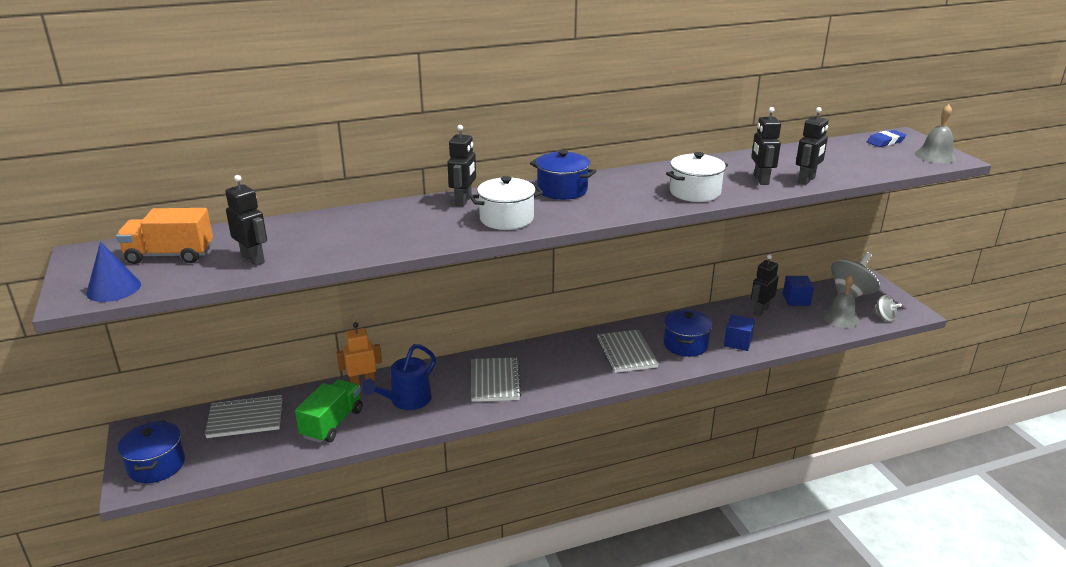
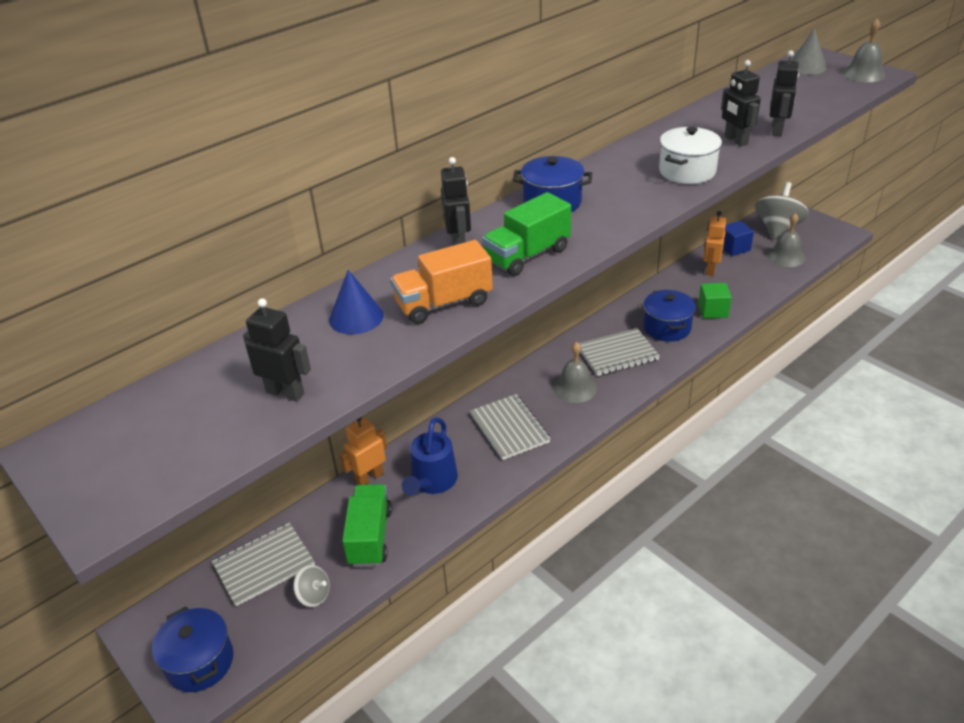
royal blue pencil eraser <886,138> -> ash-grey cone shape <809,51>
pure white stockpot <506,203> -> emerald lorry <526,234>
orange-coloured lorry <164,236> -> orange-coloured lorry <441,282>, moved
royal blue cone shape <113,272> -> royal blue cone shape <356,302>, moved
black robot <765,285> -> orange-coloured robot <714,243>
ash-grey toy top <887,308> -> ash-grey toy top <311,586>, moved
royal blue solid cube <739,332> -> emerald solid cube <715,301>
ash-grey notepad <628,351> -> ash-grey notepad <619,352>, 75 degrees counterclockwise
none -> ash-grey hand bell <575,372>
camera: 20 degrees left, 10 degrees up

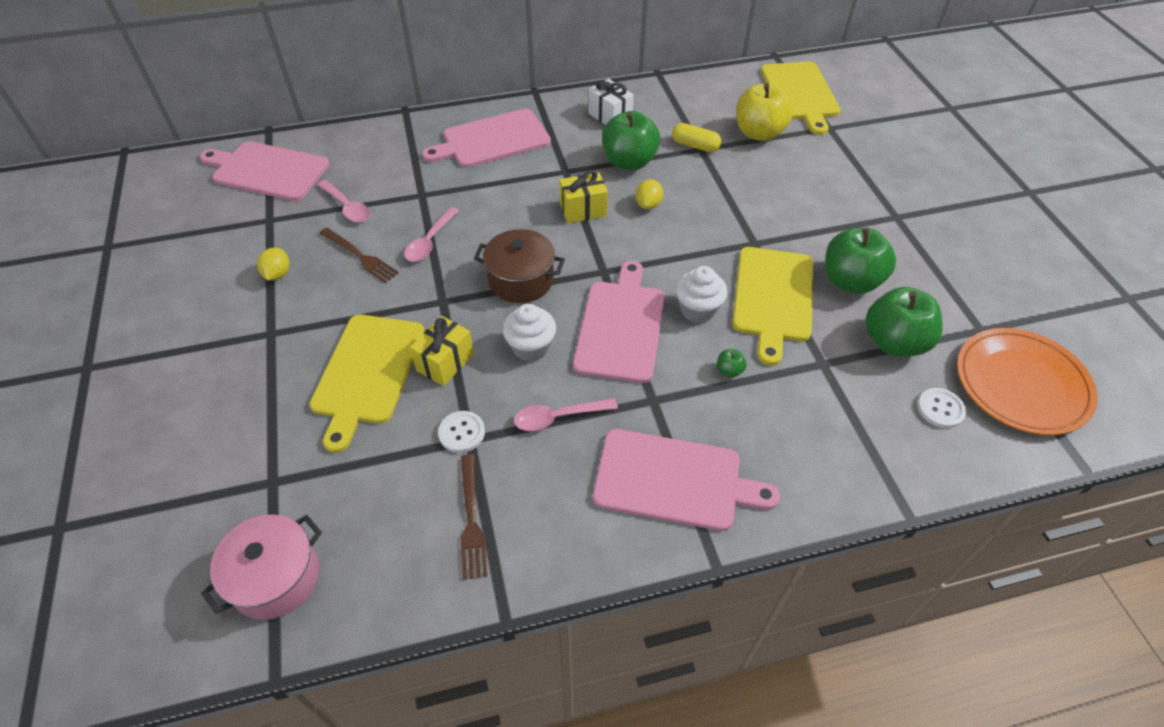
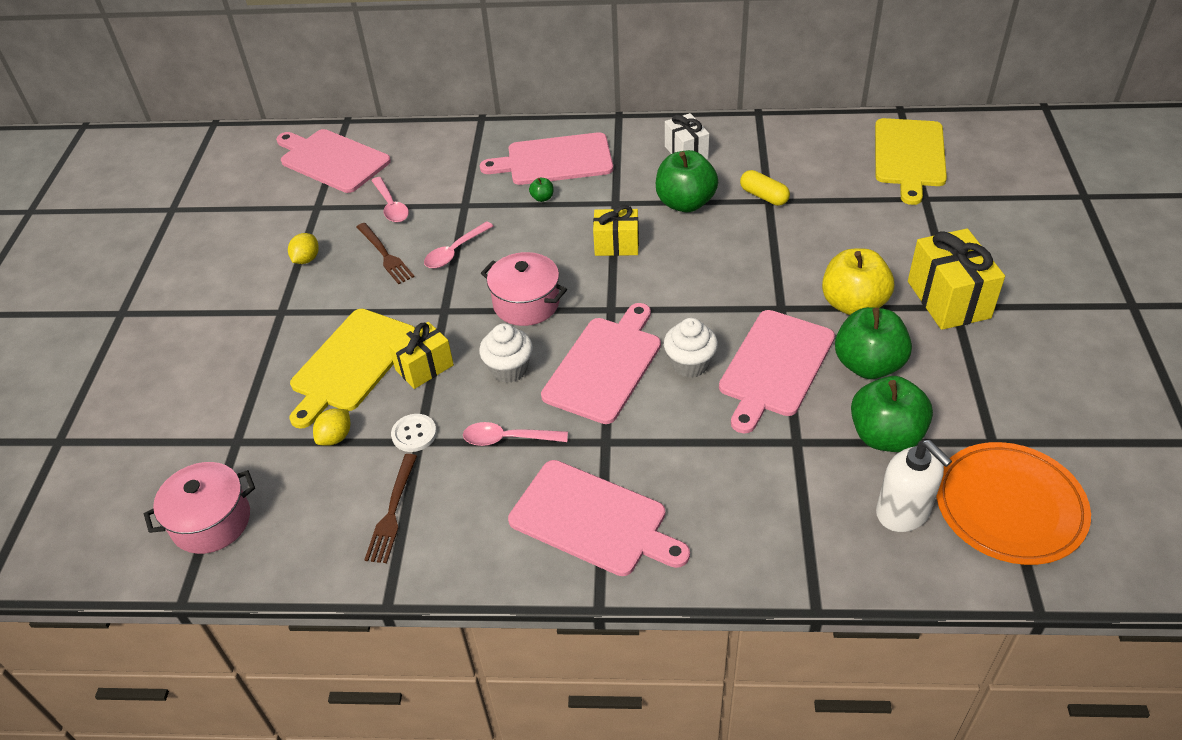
golden apple fruit <765,112> -> golden apple fruit <858,281>, moved
golden citrus fruit <649,194> -> golden citrus fruit <331,427>, moved
russet stockpot <519,266> -> rosy stockpot <524,289>
golden cutting board <772,306> -> rosy cutting board <777,371>
emerald apple fruit <732,363> -> emerald apple fruit <541,190>, moved
pure white shirt button <941,408> -> pure white soap dispenser <914,486>
none -> golden wrapped gift <956,279>
camera: 20 degrees right, 5 degrees down

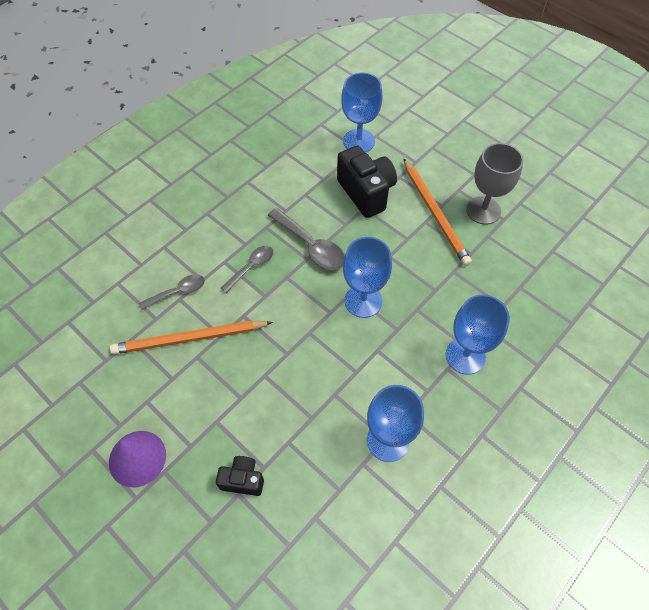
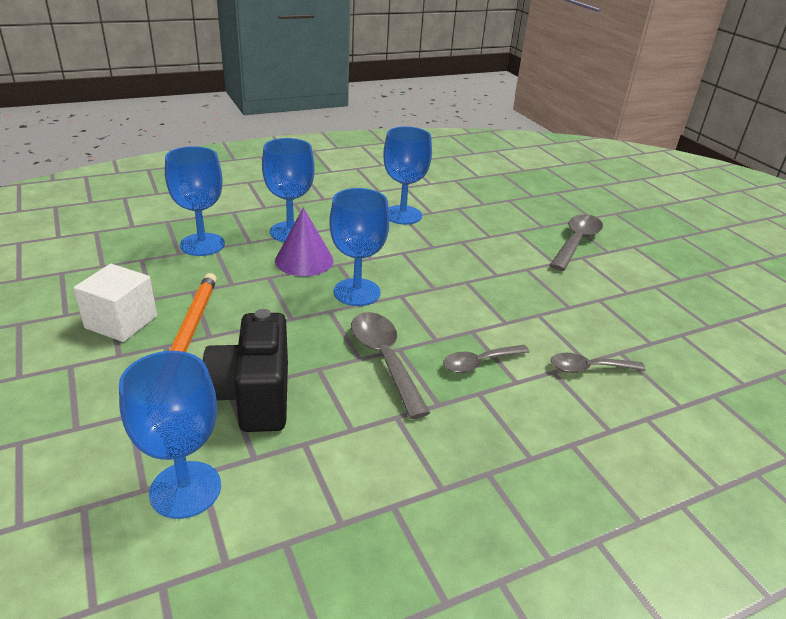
ash-grey chalice <494,184> -> pure white solid cube <115,303>
orange-coloured wooden pencil <191,337> -> none
violet cone shape <137,459> -> violet cone shape <304,241>, moved
black camera <240,476> -> none
none -> royal blue chalice <195,201>
none -> ash-grey teaspoon <576,242>
camera: 160 degrees left, 25 degrees down

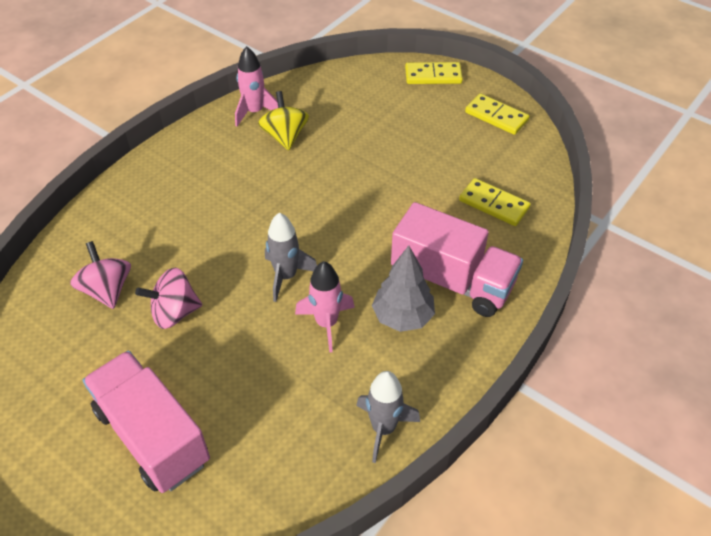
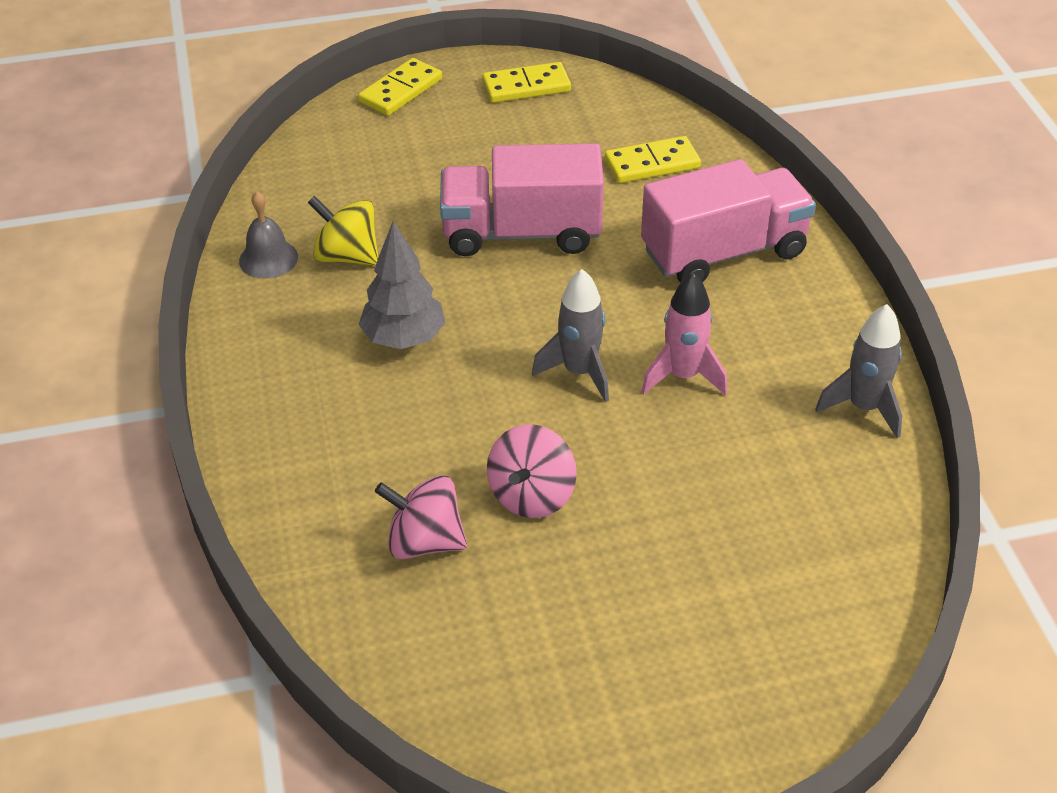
rosy toy rocket <256,86> -> ash-grey hand bell <268,235>
ash-grey toy tree <403,289> -> ash-grey toy tree <401,285>, moved
rosy lorry <146,422> -> rosy lorry <522,199>, moved
camera: 50 degrees left, 5 degrees down

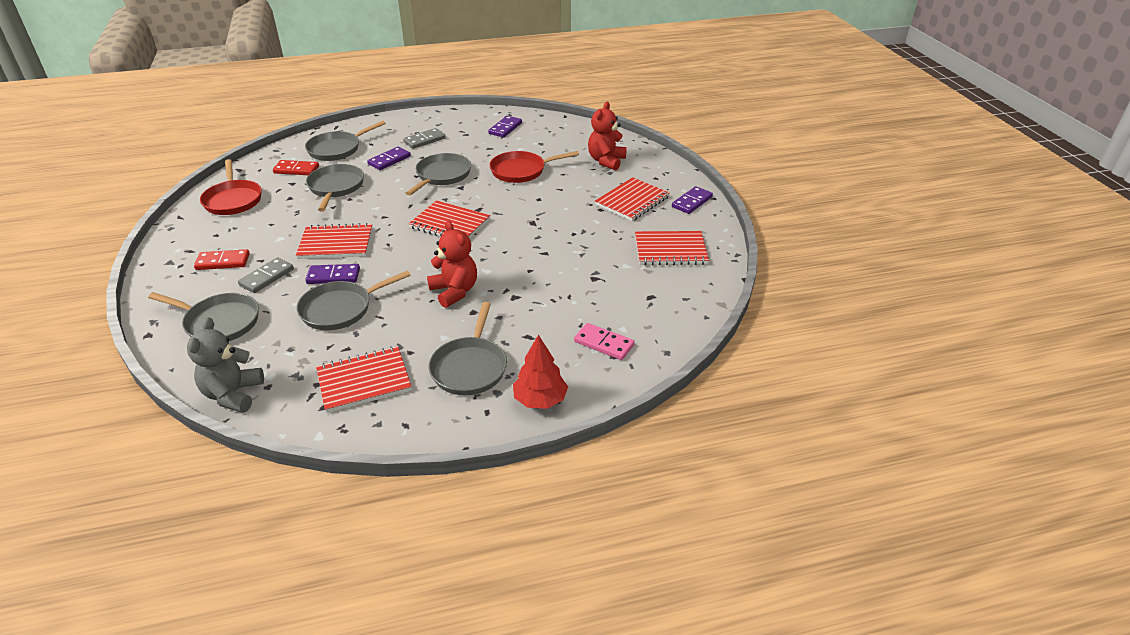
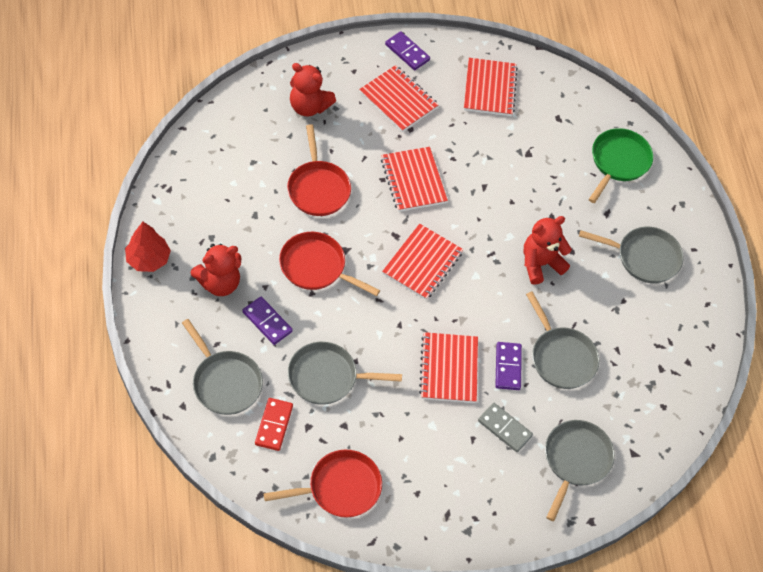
violet domino piece <505,126> -> none
ash-grey domino piece <424,138> -> red stuffed bear <216,270>
ash-grey skillet <438,174> -> red skillet <329,264>
red domino piece <222,259> -> none
ash-grey stuffed bear <225,365> -> none
rosy domino piece <604,341> -> emerald skillet <621,165>
red toy tree <540,372> -> red toy tree <148,247>, moved
red notepad <364,379> -> red notepad <414,179>, moved
camera: 90 degrees left, 20 degrees up

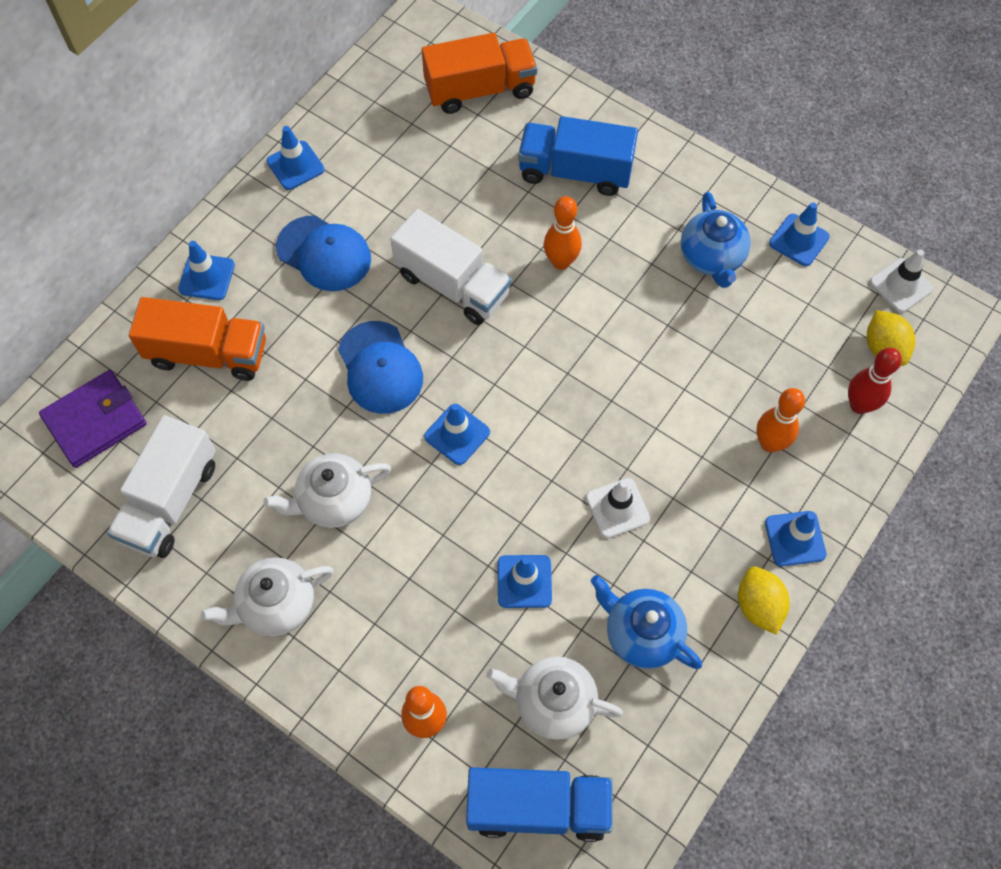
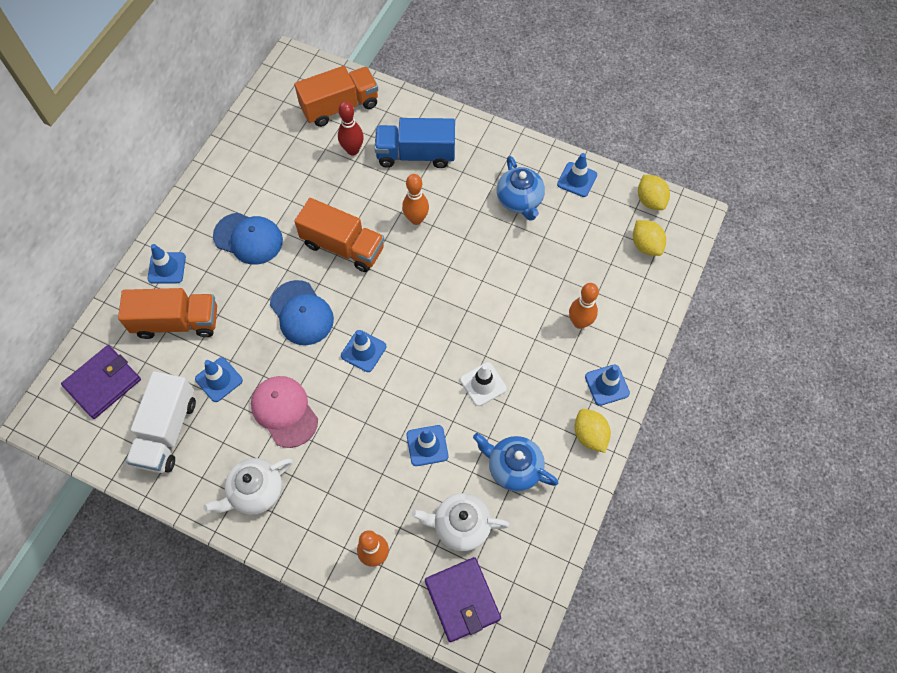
royal blue road cone <296,158> -> royal blue road cone <219,379>, moved
pure white lorry <451,267> -> orange-coloured lorry <339,235>
pure white road cone <901,281> -> golden citrus fruit <654,192>
red tenpin <875,381> -> red tenpin <351,128>, moved
pure white china teapot <327,490> -> rosy baseball cap <284,412>
royal blue lorry <539,804> -> violet card wallet <463,599>
camera: 10 degrees left, 0 degrees up

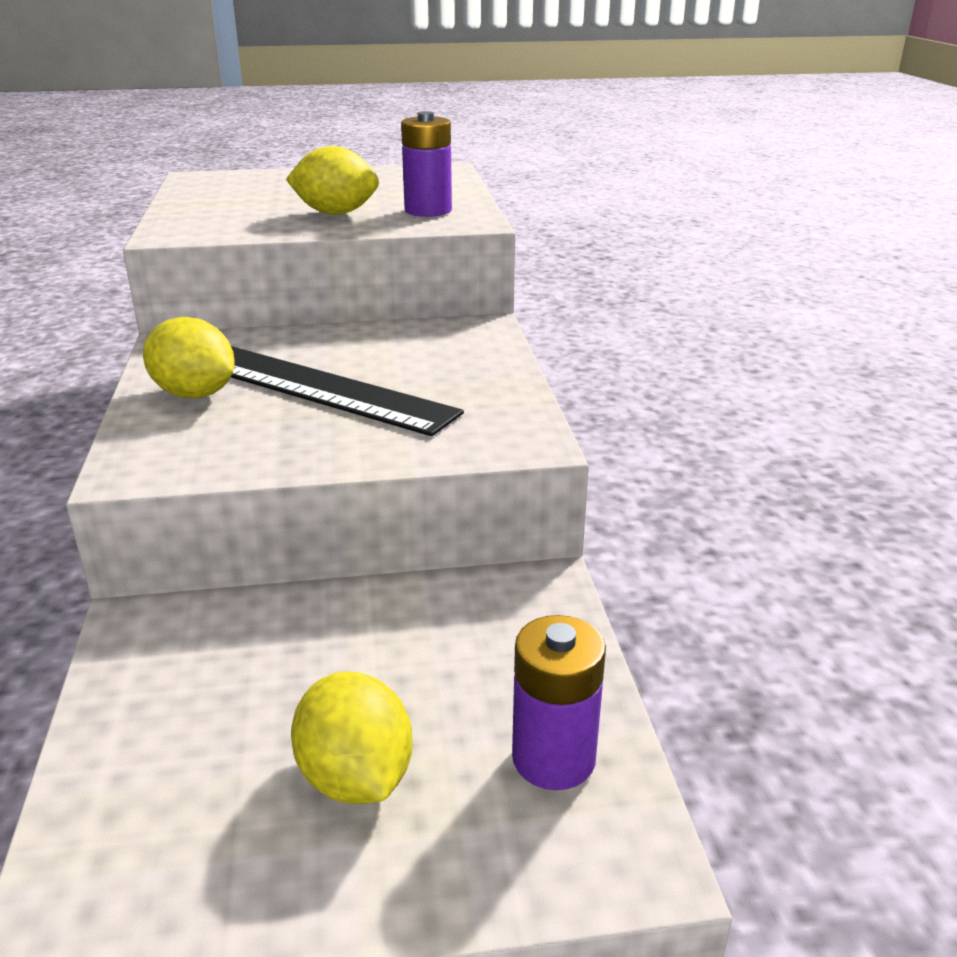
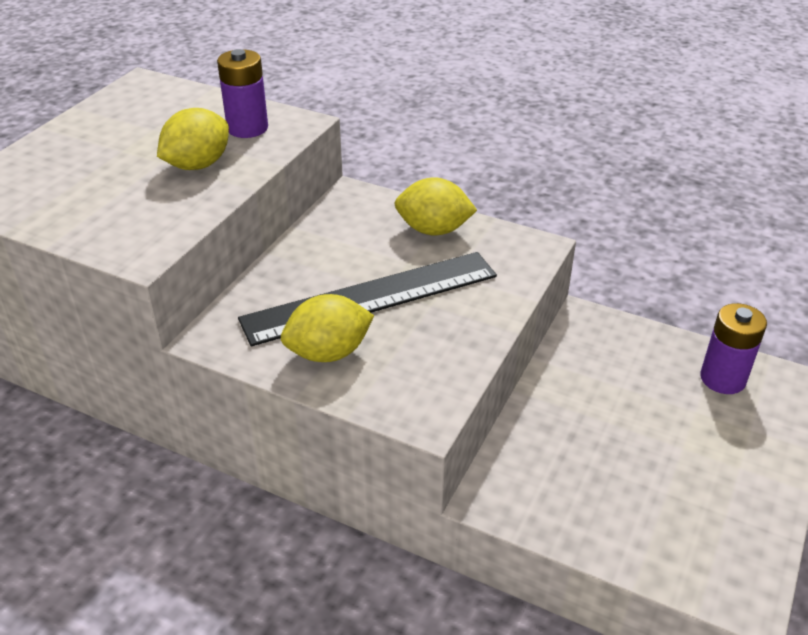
golden citrus fruit <352,738> -> golden citrus fruit <436,206>, moved
camera: 55 degrees left, 10 degrees up

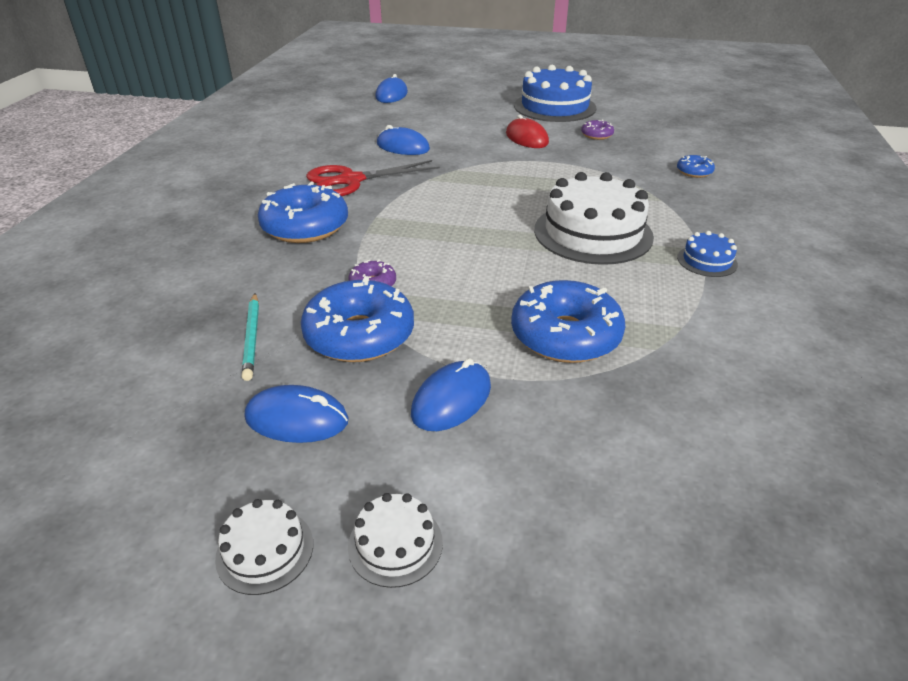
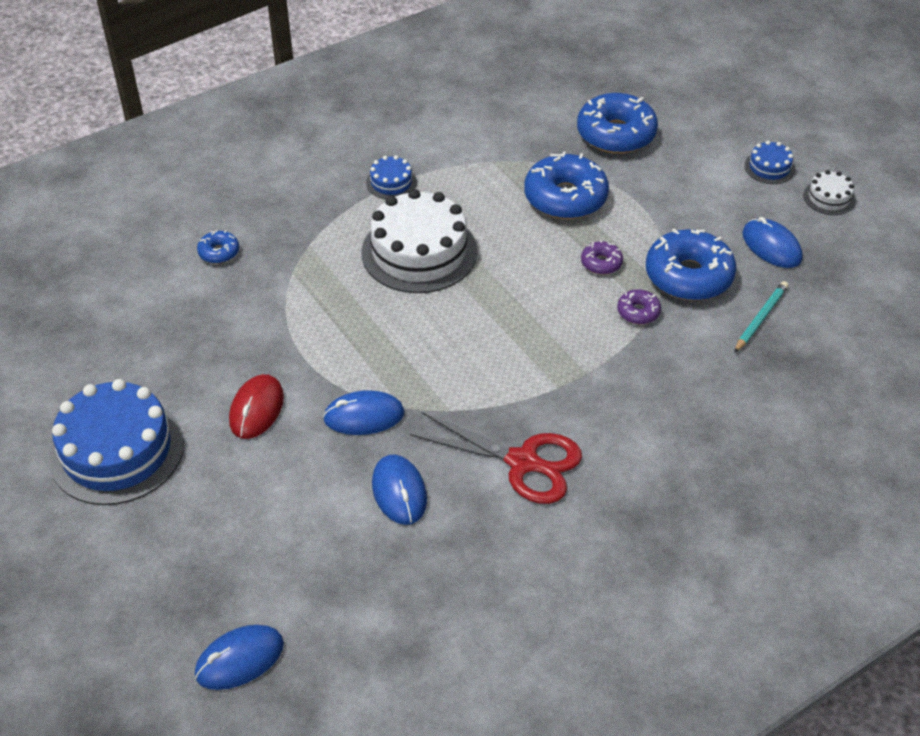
violet glazed donut <597,130> -> violet glazed donut <602,257>, moved
royal blue glazed donut <303,212> -> royal blue glazed donut <617,123>, moved
royal blue mouse <451,394> -> royal blue mouse <363,412>, moved
pure white gateau <395,540> -> royal blue gateau <769,162>
camera: 135 degrees left, 10 degrees up

